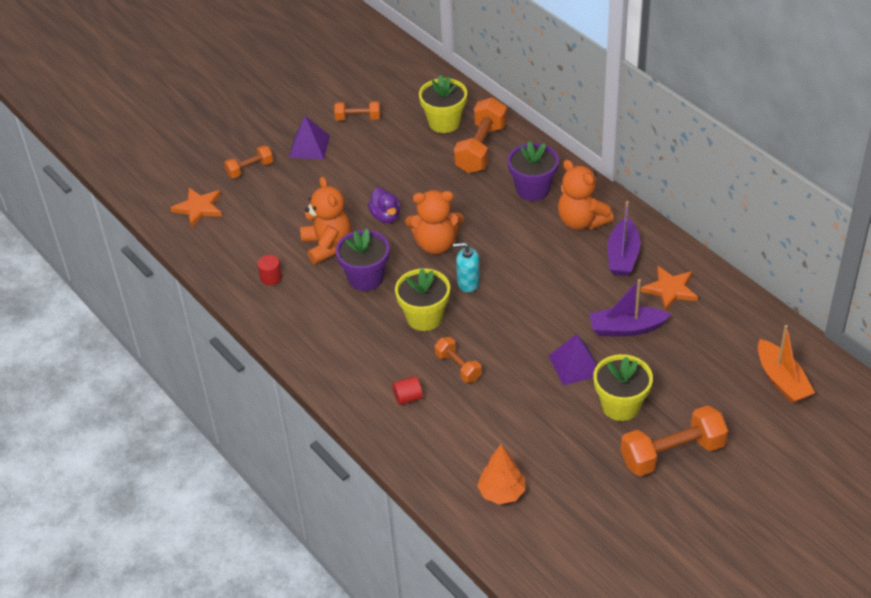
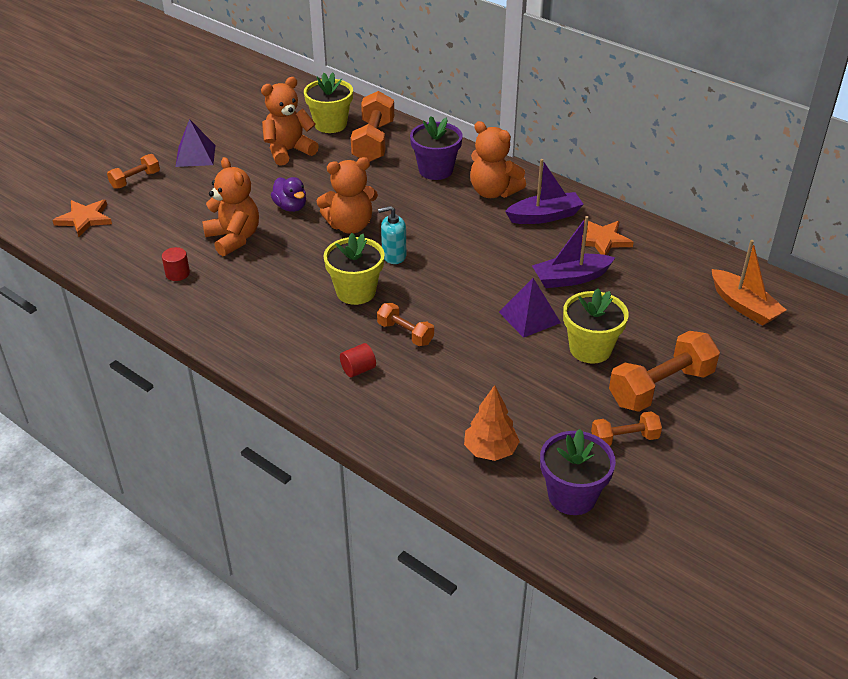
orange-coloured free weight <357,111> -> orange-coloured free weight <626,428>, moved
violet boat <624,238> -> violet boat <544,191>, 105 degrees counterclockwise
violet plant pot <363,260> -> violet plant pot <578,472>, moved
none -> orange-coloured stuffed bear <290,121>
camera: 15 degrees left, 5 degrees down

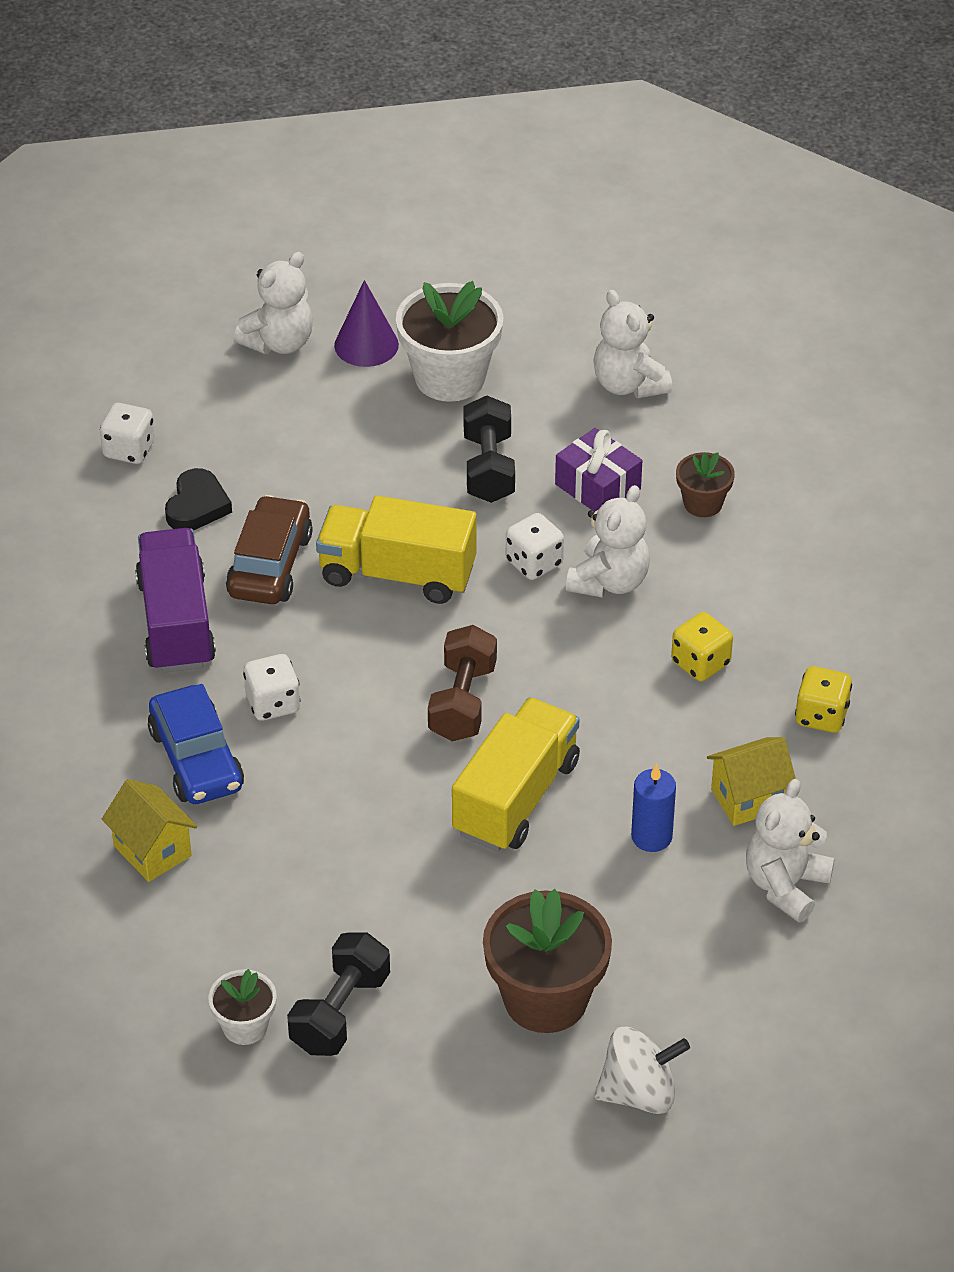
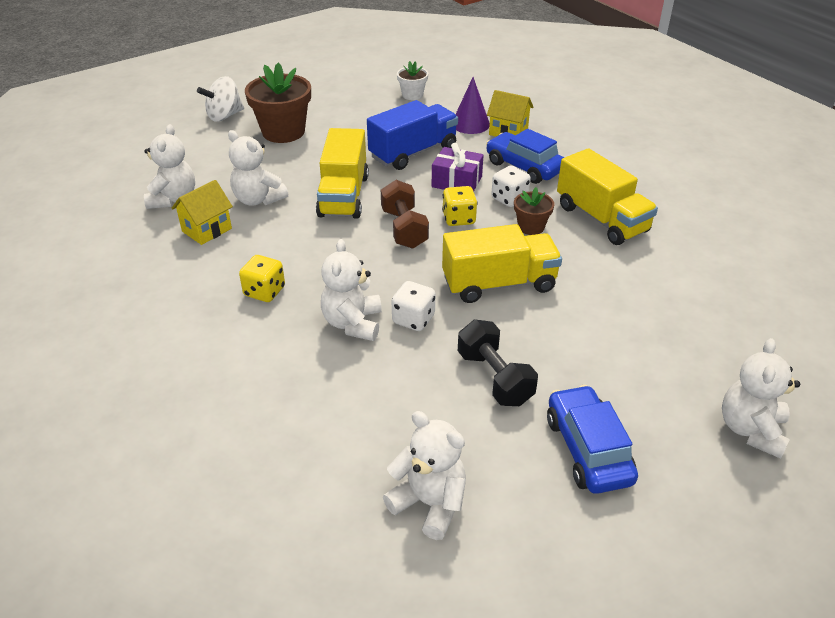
violet cone shape <366,323> -> violet cone shape <473,105>, moved
pure white plant pot <450,341> -> royal blue toy car <592,439>
pure white dice <127,433> -> none
violet wrapped gift <598,469> -> violet wrapped gift <458,167>, moved
russet plant pot <705,484> -> russet plant pot <534,211>, moved
black love heart <198,499> -> none
russet toy car <269,549> -> none
violet lorry <175,600> -> golden lorry <607,196>
golden dice <823,699> -> golden dice <459,206>, moved
royal blue wax candle <653,807> -> pure white stuffed bear <258,168>
black free weight <338,994> -> none
none -> royal blue lorry <412,135>
camera: 155 degrees right, 5 degrees down

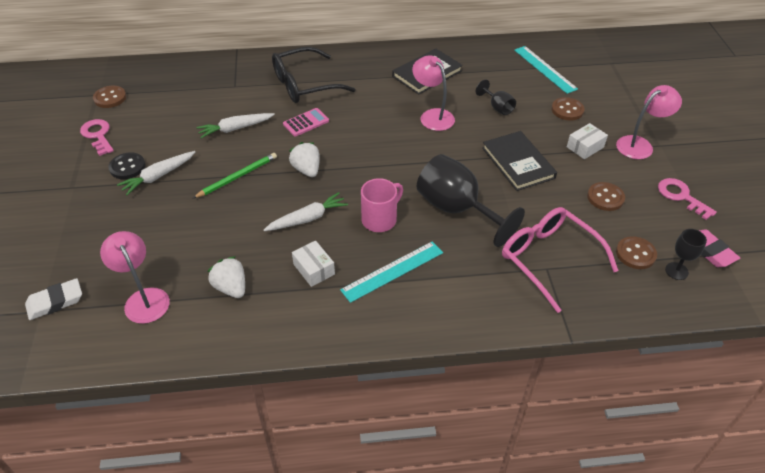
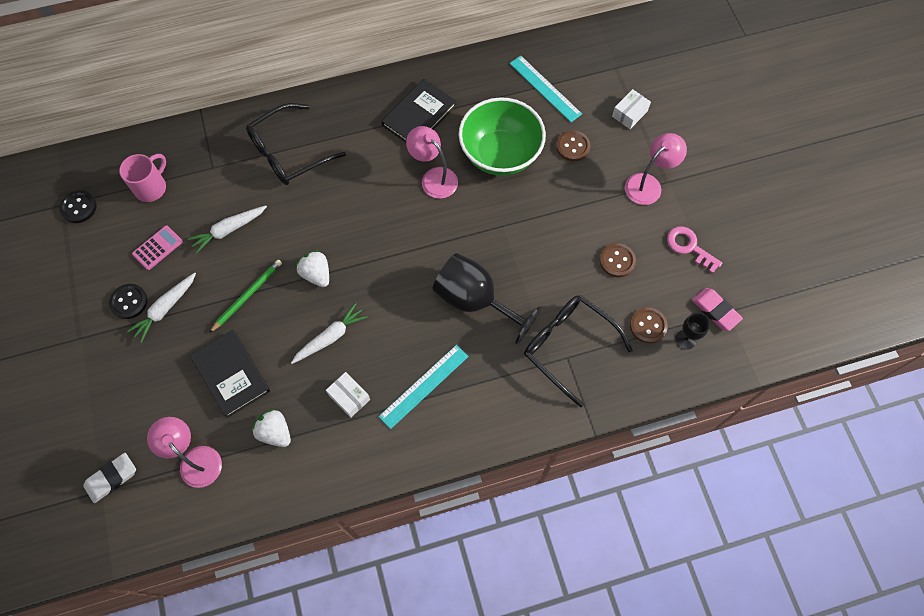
black chalice <496,97> -> emerald bowl <502,136>
russet shirt button <109,97> -> black shirt button <78,206>
rosy pocket calculator <306,122> -> rosy pocket calculator <157,247>, moved
rosy latchkey <97,137> -> none
pure white box <587,141> -> pure white box <631,109>, moved
black book <519,161> -> black book <230,374>, moved
rosy tea mug <382,205> -> rosy tea mug <142,178>, moved
rosy eyeglasses <560,260> -> black eyeglasses <578,351>
camera: 10 degrees left, 20 degrees up

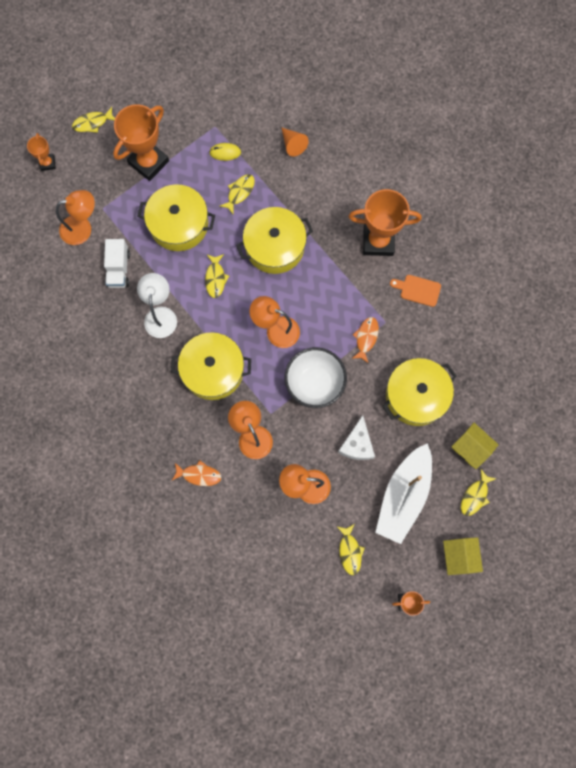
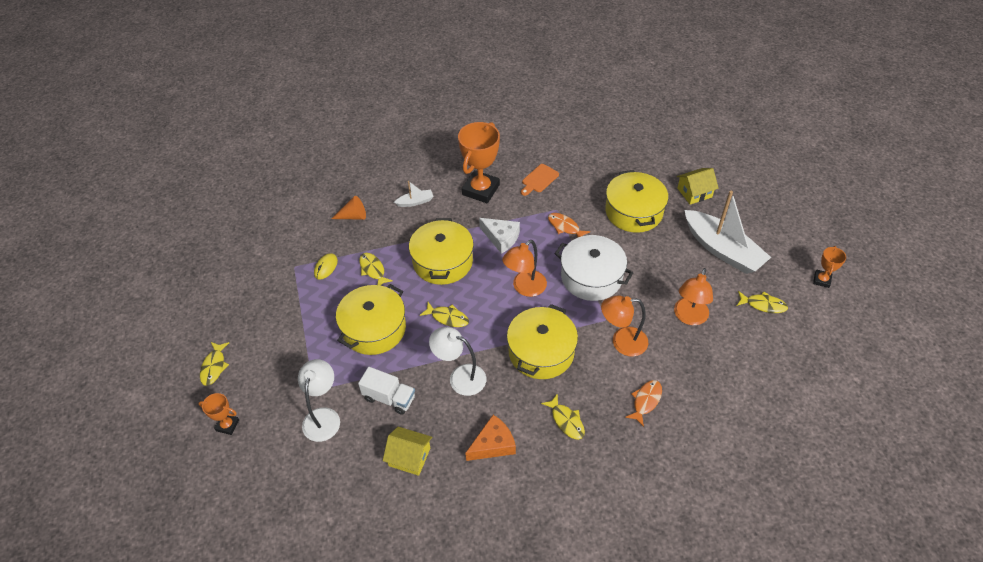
orange-coloured trophy <141,142> -> none
orange-coloured desk lamp <75,217> -> pure white desk lamp <319,400>
pure white bowl <316,377> -> pure white stockpot <594,268>
pure white cheese <356,437> -> pure white cheese <499,236>, moved
golden toy fish <478,492> -> golden toy fish <563,416>, moved
golden toy house <463,556> -> golden toy house <407,451>, moved
none -> pure white boat <414,194>
none -> orange-coloured cheese <490,438>
camera: 65 degrees left, 25 degrees down

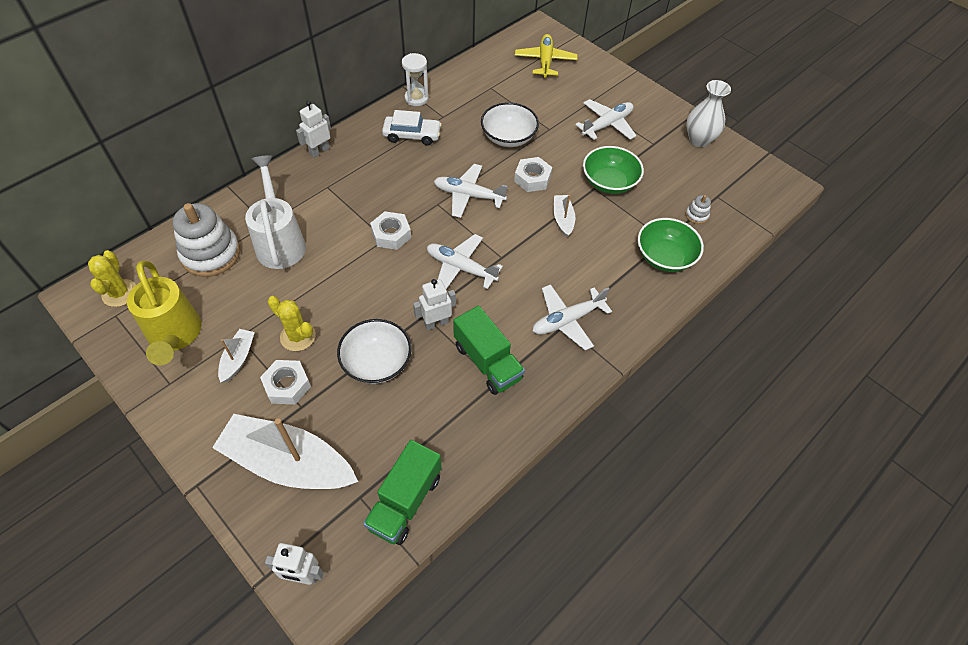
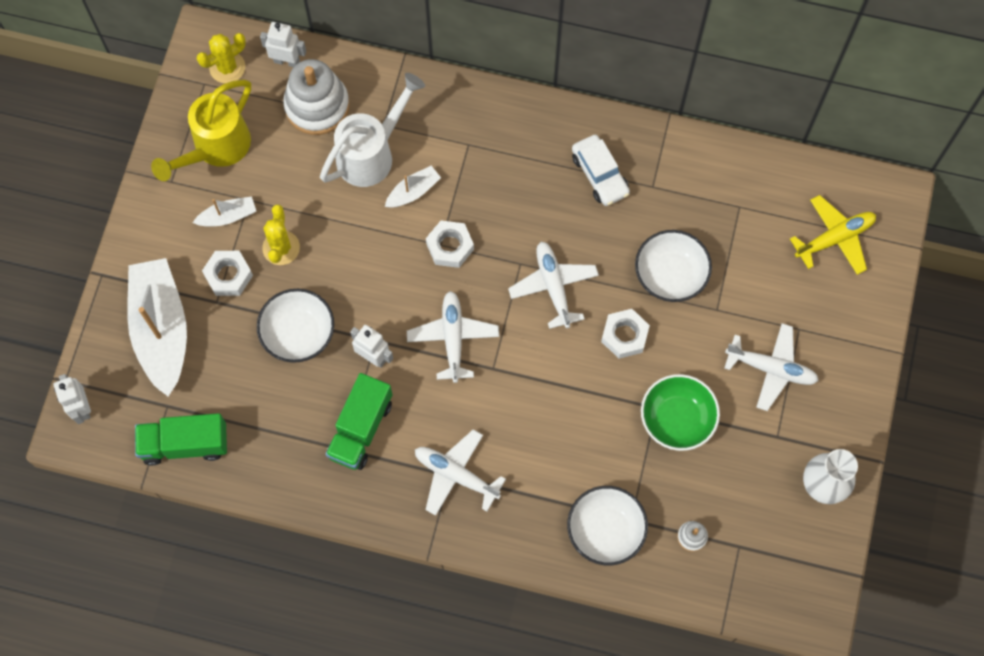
pure white sand timer <415,79> -> none
pure white robot <313,129> -> pure white robot <283,44>, moved
pure white boat <564,216> -> pure white boat <413,187>, moved
emerald bowl <671,245> -> pure white bowl <607,525>
camera: 60 degrees right, 15 degrees up

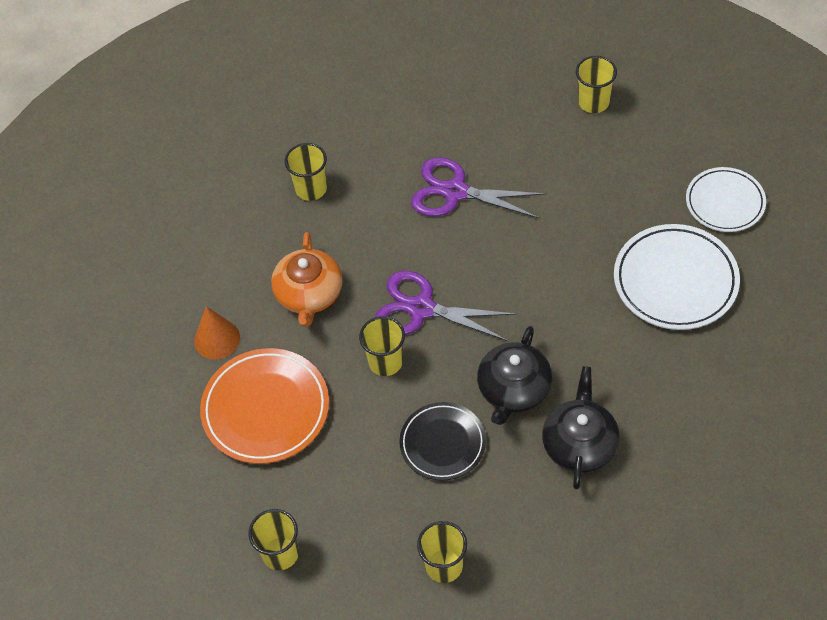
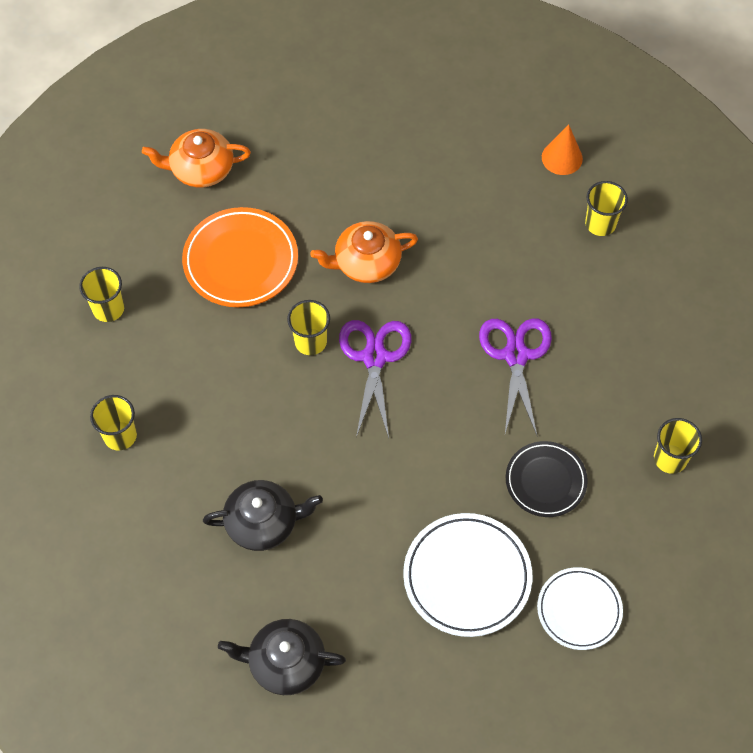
golden tumbler <306,172> -> golden tumbler <606,208>, moved
orange-coloured cone shape <217,332> -> orange-coloured cone shape <562,149>, moved
black china teapot <514,375> -> black china teapot <282,657>, moved
black flat dish <442,441> -> black flat dish <547,479>, moved
none -> orange-coloured china teapot <196,158>
camera: 70 degrees right, 5 degrees up

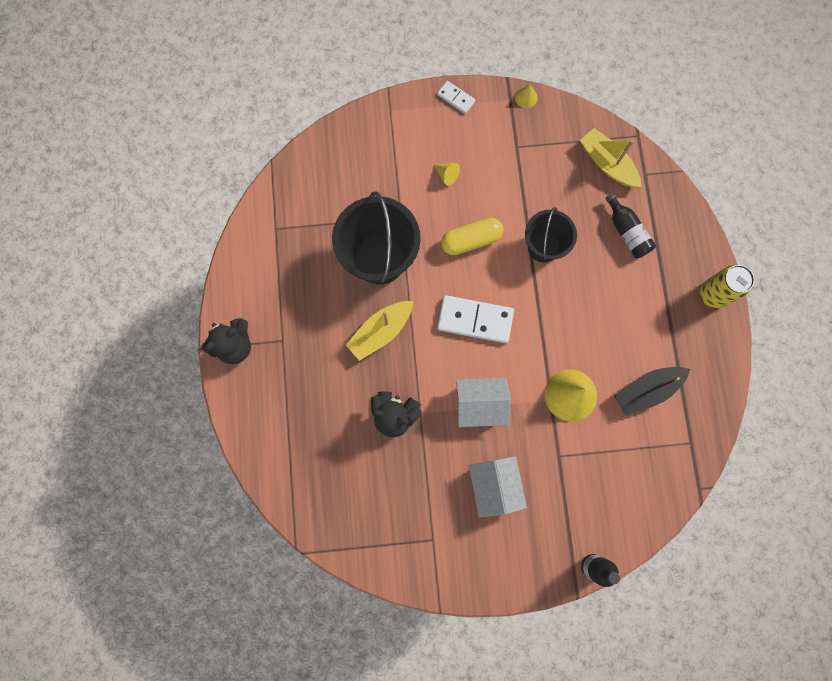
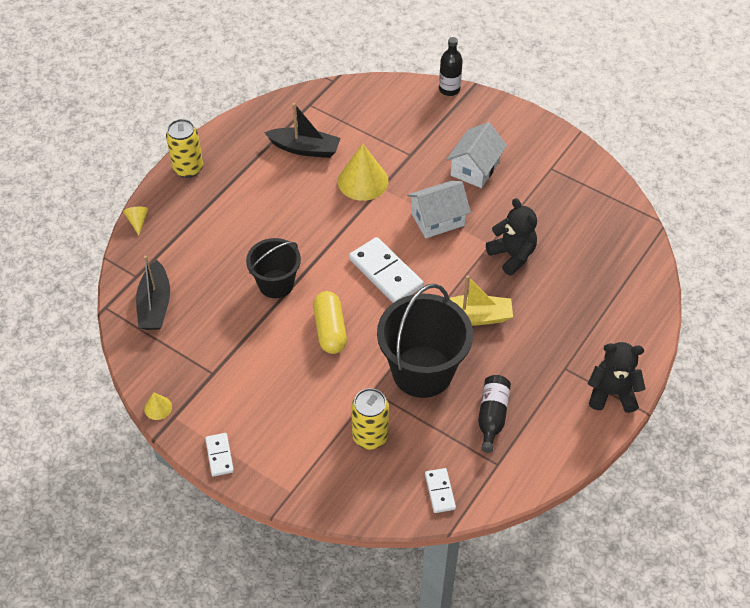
golden boat <610,157> -> black boat <153,293>
golden cone shape <447,174> -> golden cone shape <135,221>, moved
black bottle <630,225> -> black bottle <494,414>, moved
golden pill <472,236> -> golden pill <330,322>, 60 degrees clockwise
pure white toy house <483,402> -> pure white toy house <439,209>, 60 degrees counterclockwise
none -> golden soda can <370,418>
none -> pure white domino piece <440,490>
camera: 140 degrees left, 25 degrees down

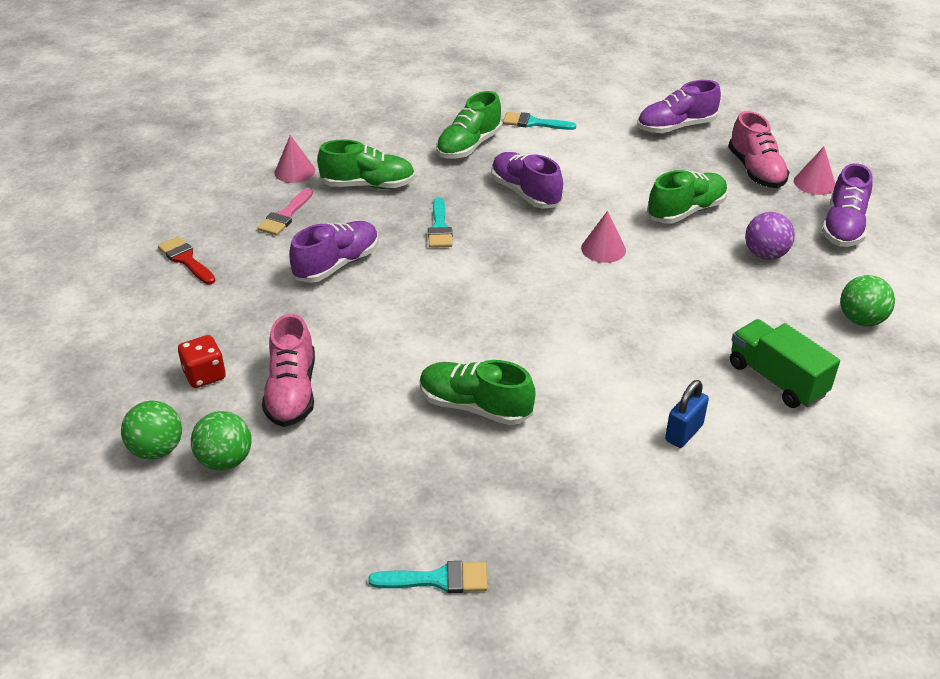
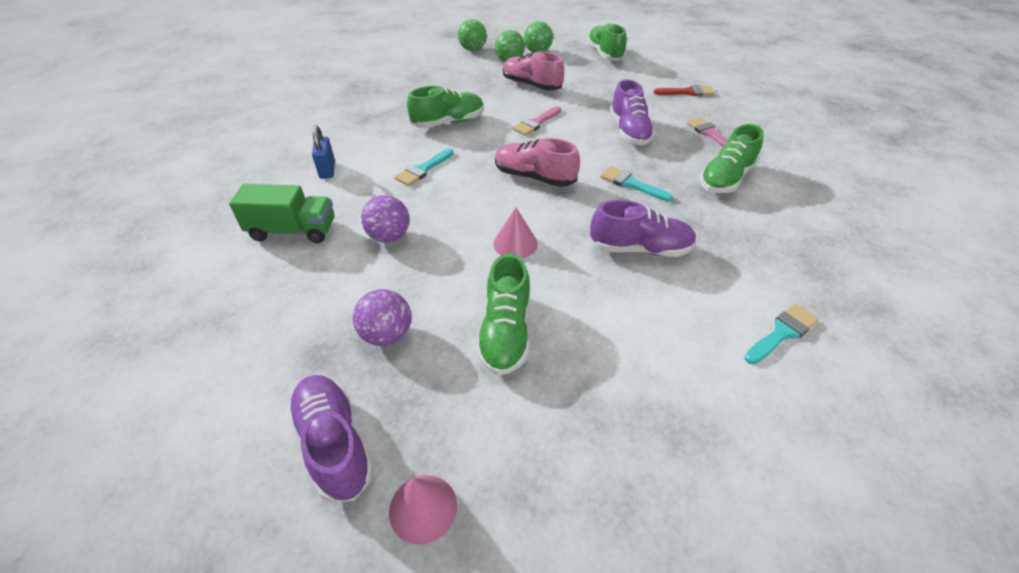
violet lace-up shoe <679,107> -> none
emerald lace-up shoe <469,125> -> emerald lace-up shoe <607,42>, moved
rosy lace-up shoe <758,149> -> rosy lace-up shoe <537,162>, moved
rosy cone shape <295,159> -> none
emerald play ball <867,301> -> emerald play ball <472,35>, moved
red dice <202,361> -> none
turquoise paintbrush <428,577> -> turquoise paintbrush <424,167>, moved
none -> rosy paintbrush <536,121>
none -> violet play ball <385,219>
camera: 130 degrees right, 5 degrees up

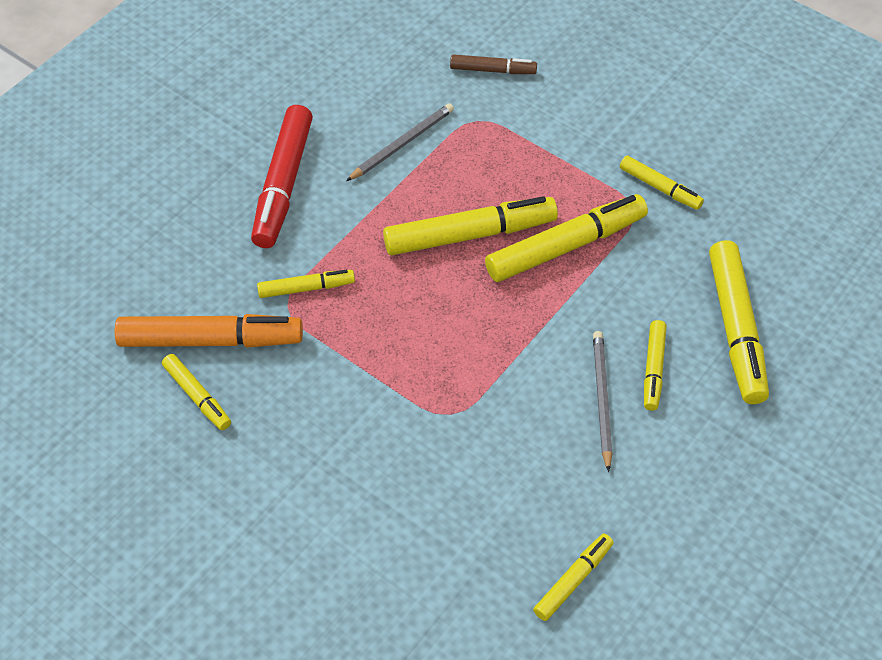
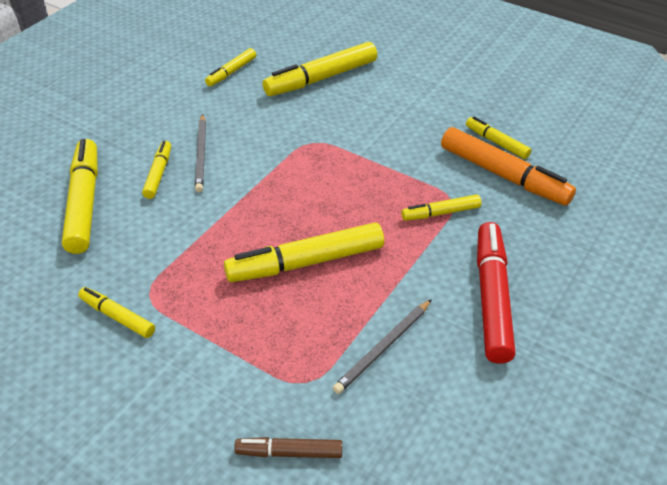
golden felt pen <566,238> -> golden felt pen <320,69>, moved
orange-coloured felt pen <209,331> -> orange-coloured felt pen <508,166>, 135 degrees counterclockwise
camera: 175 degrees right, 10 degrees down

